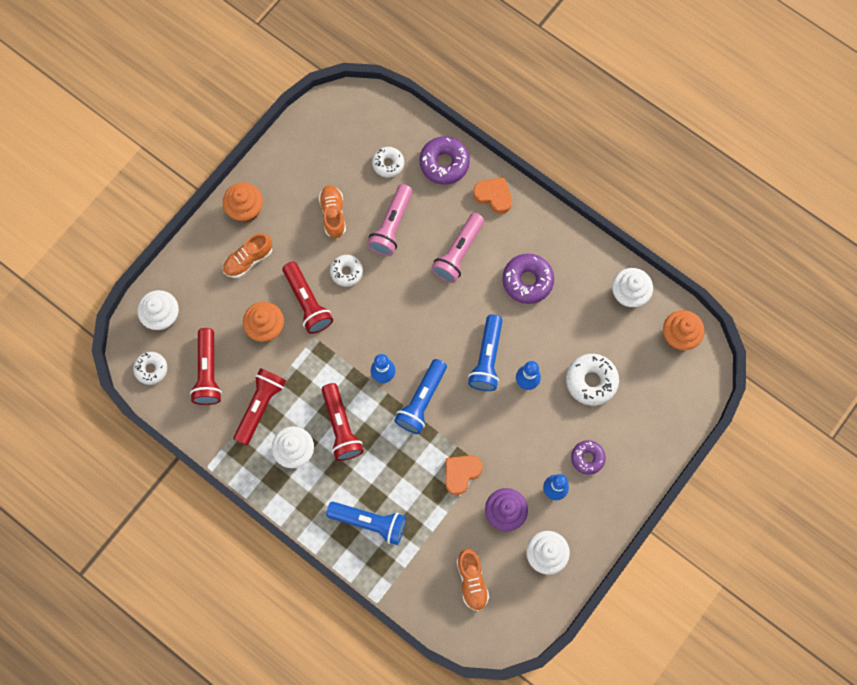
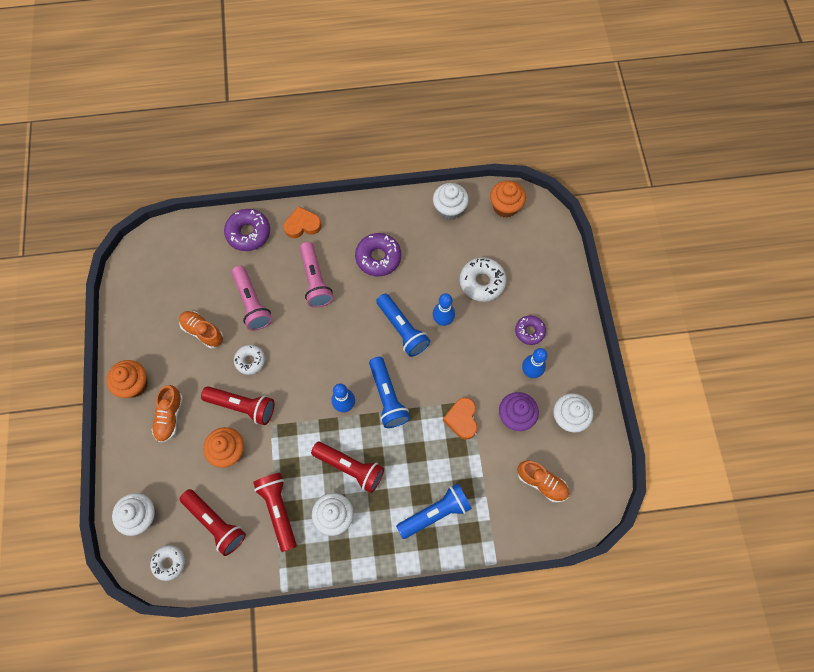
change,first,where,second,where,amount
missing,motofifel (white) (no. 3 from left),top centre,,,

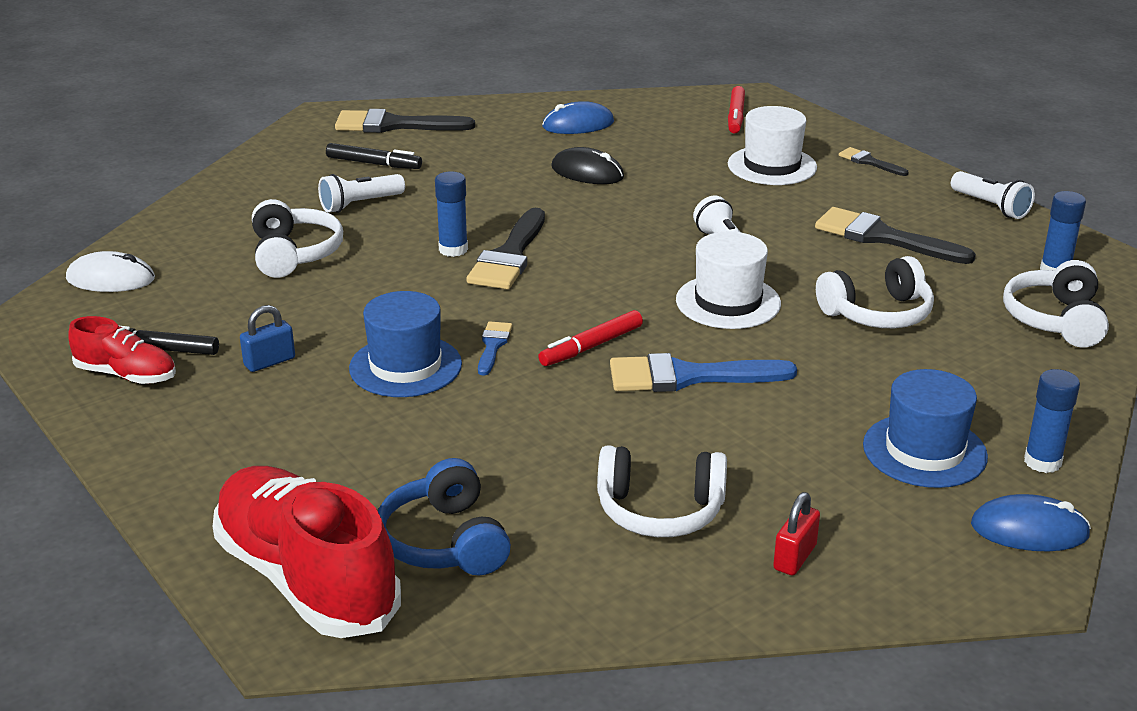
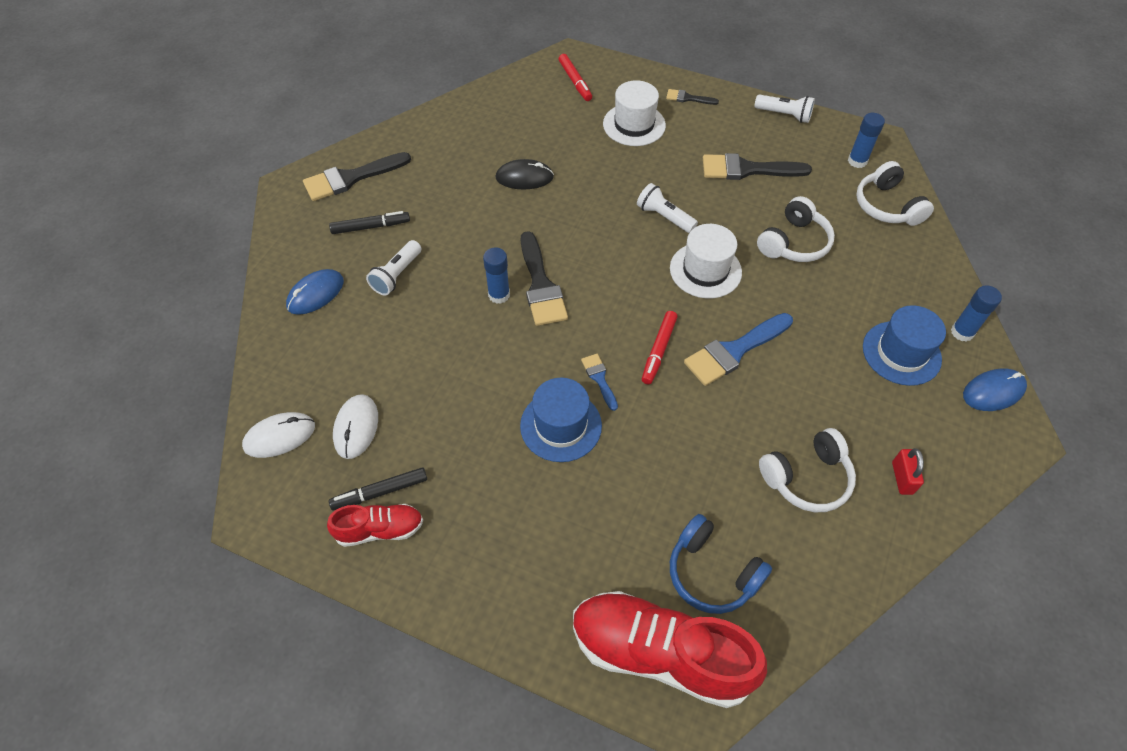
change,first,where,second,where,amount
relocated,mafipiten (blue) (no. 1 from left),top centre,,middle left,
missing,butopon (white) (no. 1 from left),middle left,,,
missing,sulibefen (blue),middle left,,,
appeared,,,mafipiten (white) (no. 2 from left),middle left,

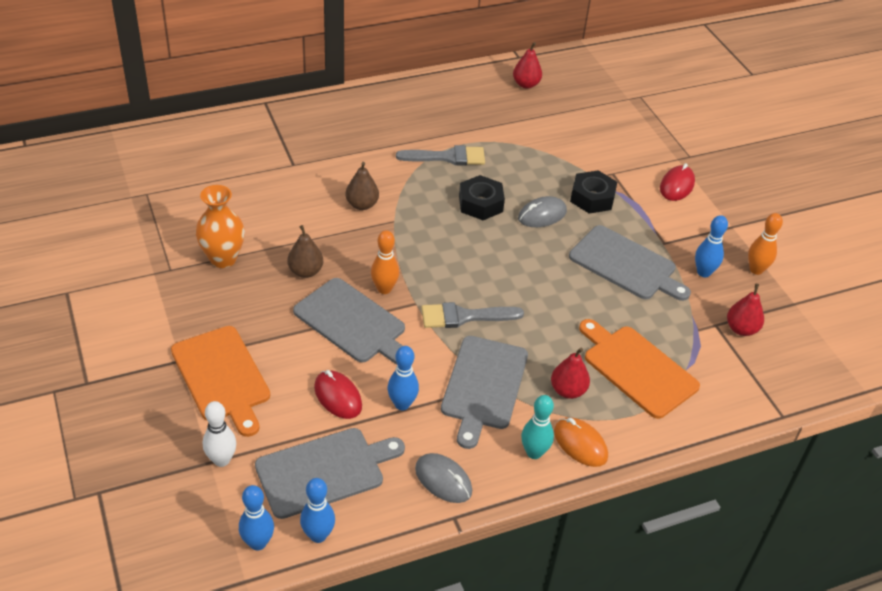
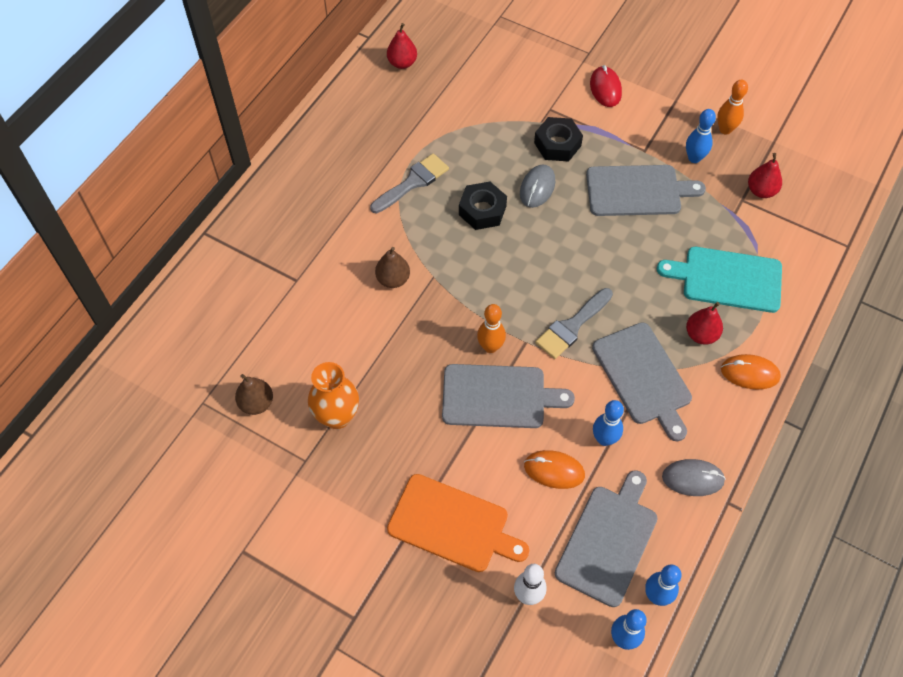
change,first,where,second,where,amount
relocated,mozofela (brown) (no. 1 from left),centre,,middle left,
colour,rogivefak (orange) (no. 2 from left),middle right,rogivefak (turquoise),middle right,
colour,mafipiten (red) (no. 1 from left),bottom centre,mafipiten (orange) (no. 1 from left),bottom centre,
missing,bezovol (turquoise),bottom centre,,,

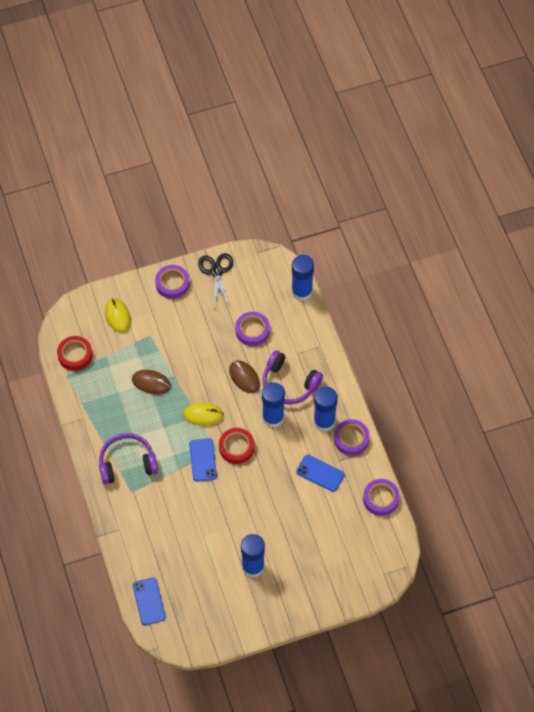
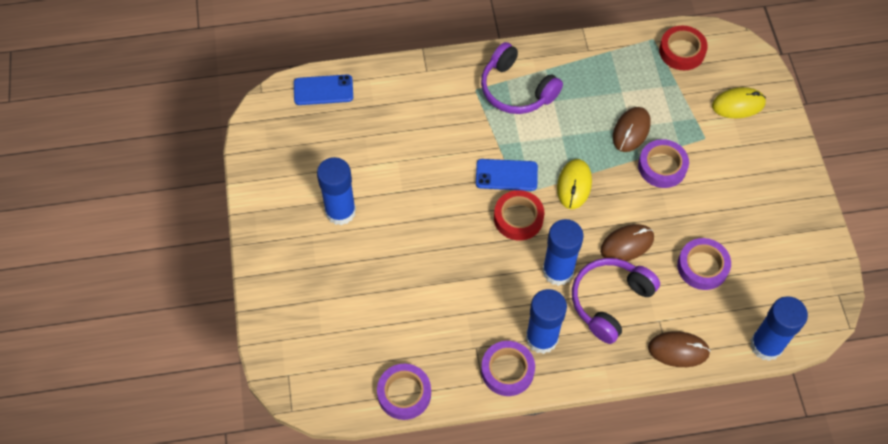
change,first,where,second,where,amount
missing,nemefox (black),centre,,,
relocated,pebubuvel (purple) (no. 1 from left in the first image),middle left,pebubuvel (purple) (no. 3 from left),middle right,
spun,butopon (purple) (no. 1 from left),middle left,,top centre,135 degrees clockwise
missing,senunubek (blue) (no. 3 from left),centre,,,
appeared,,,mafipiten (brown) (no. 3 from left),bottom right,

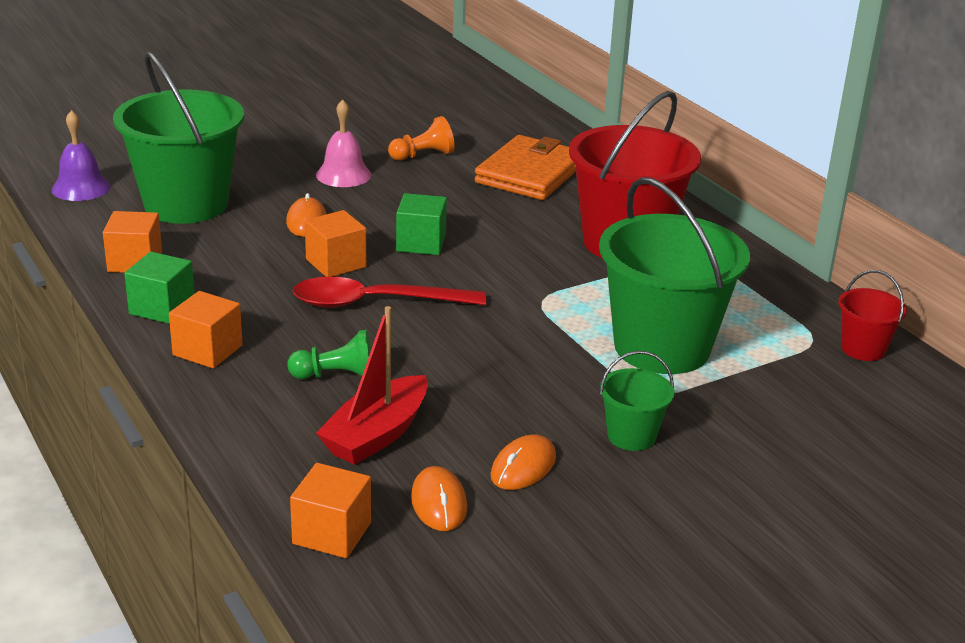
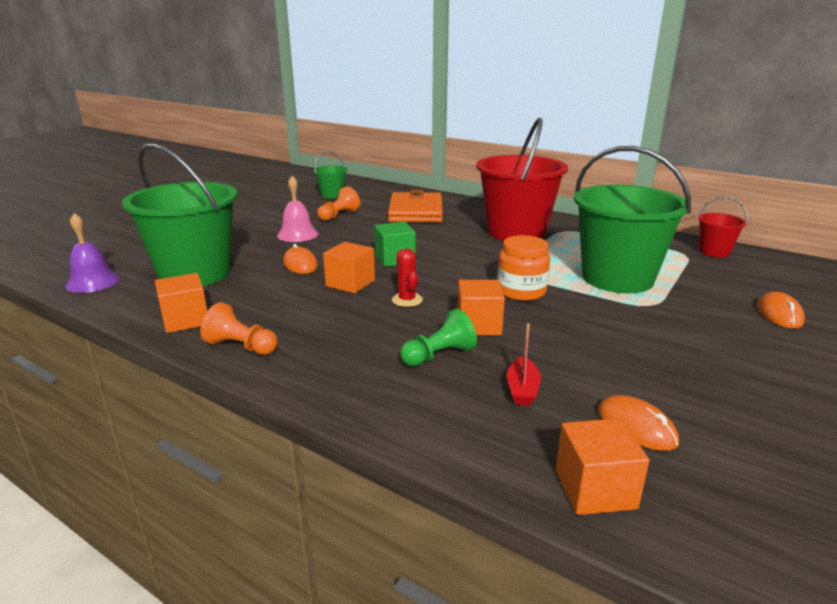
change,first,where,second,where,amount
exchanged,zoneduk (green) (no. 1 from left),middle left,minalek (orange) (no. 1 from left),middle left,
exchanged,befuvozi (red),centre,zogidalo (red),centre,
relocated,zoneduk (orange) (no. 2 from left in the first image),middle left,zoneduk (orange) (no. 3 from left),centre,
size,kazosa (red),centre,,centre,x0.55
relocated,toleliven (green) (no. 2 from left),centre,,top centre,
relocated,mafipiten (orange) (no. 3 from left),bottom centre,,middle right,
appeared,,,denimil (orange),centre,

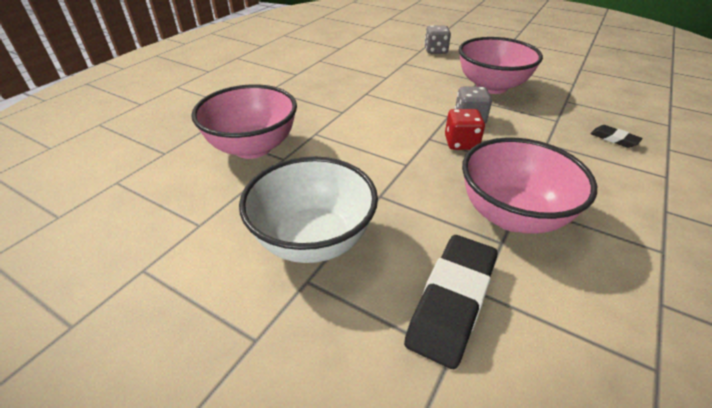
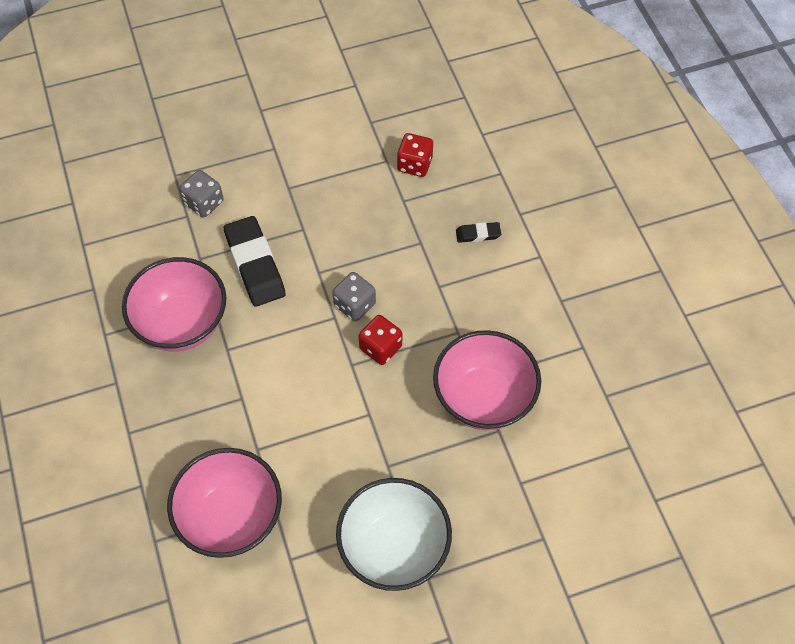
change,first,where,second,where,amount
relocated,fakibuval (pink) (no. 2 from left in the first image),top right,fakibuval (pink) (no. 1 from left),middle left,
relocated,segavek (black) (no. 1 from left),bottom centre,,middle left,
appeared,,,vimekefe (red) (no. 2 from left),top centre,

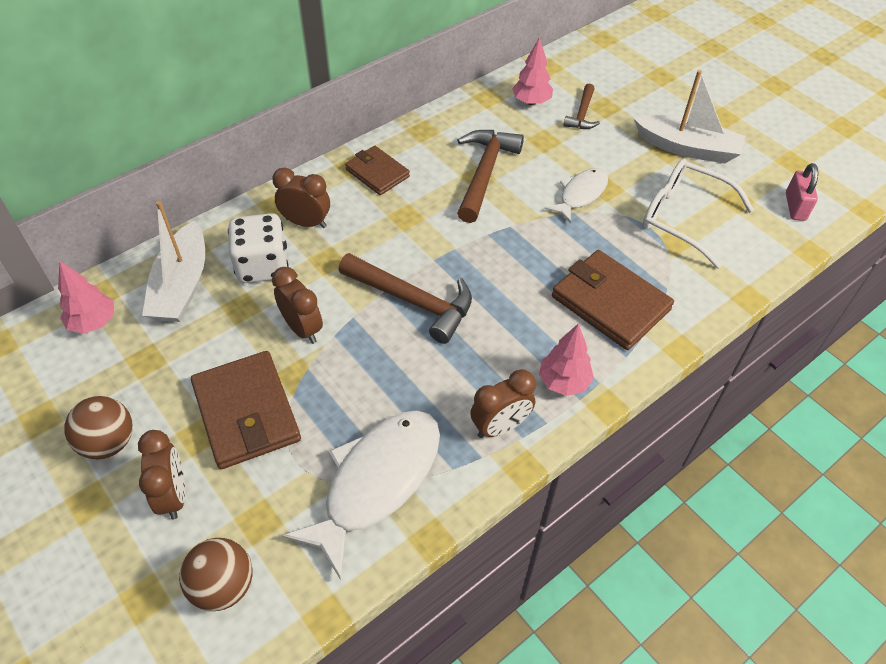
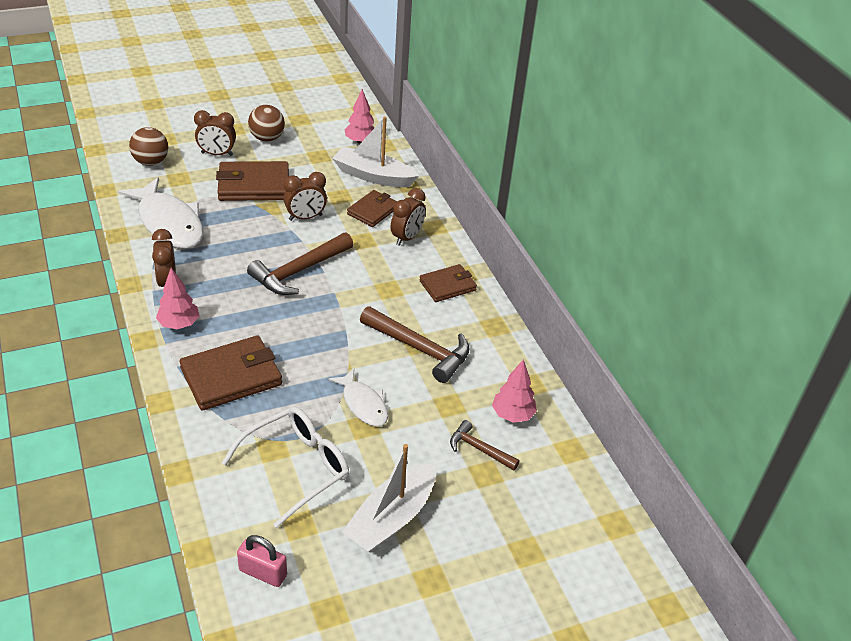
change,first,where,second,where,amount
exchanged,vimekefe (white),middle left,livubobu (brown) (no. 3 from left),top centre,

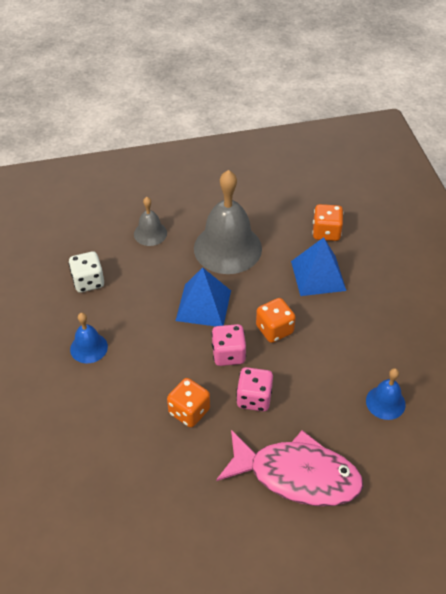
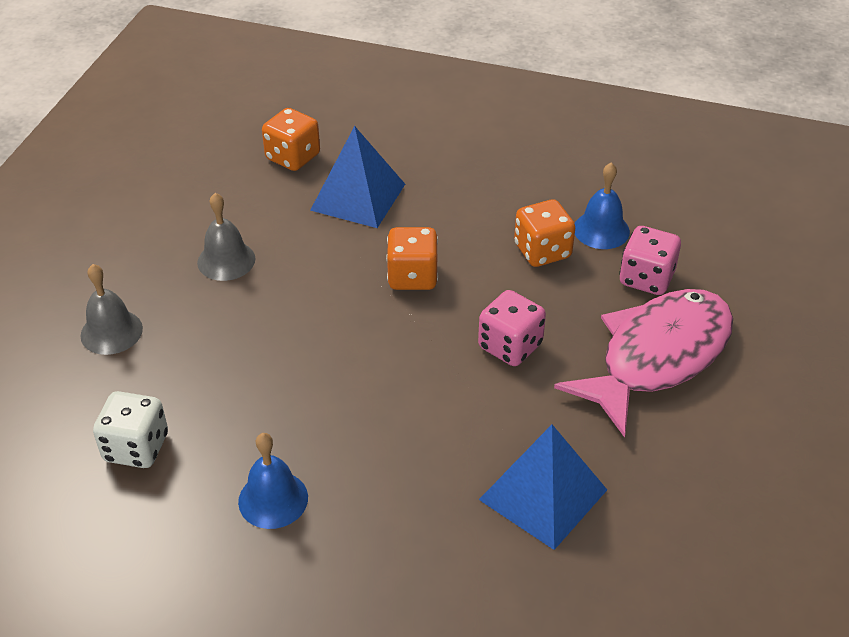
change,first,where,second,where,amount
size,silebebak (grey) (no. 2 from left),centre,,middle left,x0.50
relocated,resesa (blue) (no. 1 from left in the first image),centre,resesa (blue) (no. 2 from left),bottom centre,
relocated,vimekefe (pink) (no. 1 from left in the first image),centre,vimekefe (pink) (no. 2 from left),middle right,
relocated,vimekefe (orange) (no. 1 from left in the first image),bottom centre,vimekefe (orange) (no. 3 from left),centre,

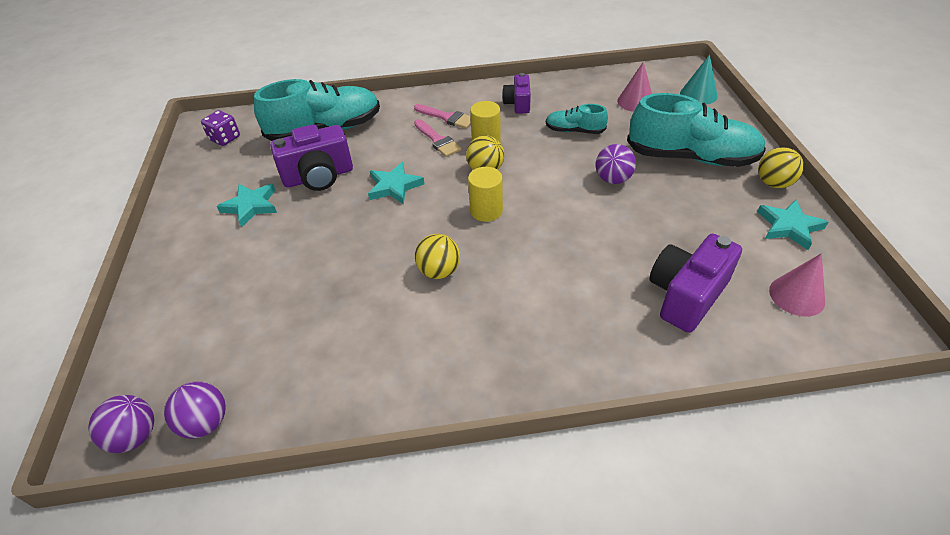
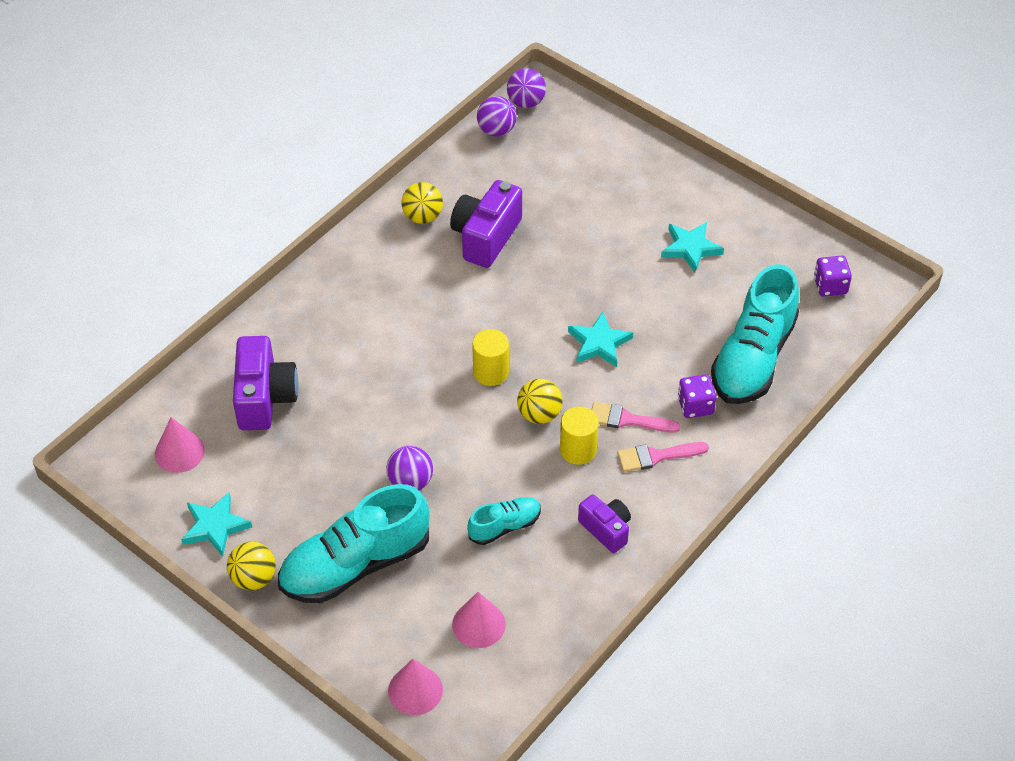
change,first,where,second,where,amount
colour,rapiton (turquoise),top right,rapiton (pink) (no. 2 from left),bottom centre,
relocated,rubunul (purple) (no. 1 from left in the first image),top left,rubunul (purple) (no. 2 from left),top centre,
relocated,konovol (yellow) (no. 1 from left in the first image),centre,konovol (yellow) (no. 2 from left),top centre,
appeared,,,vimekefe (purple) (no. 1 from left),middle right,

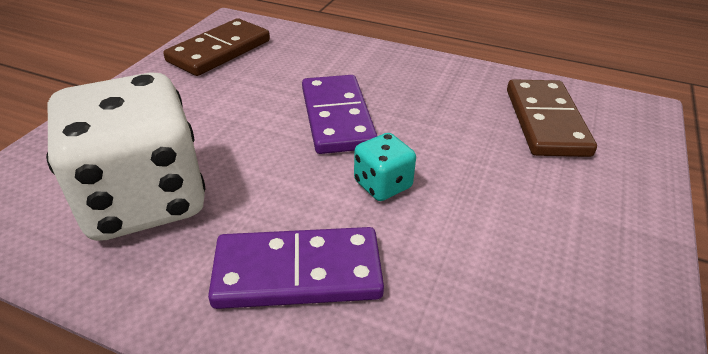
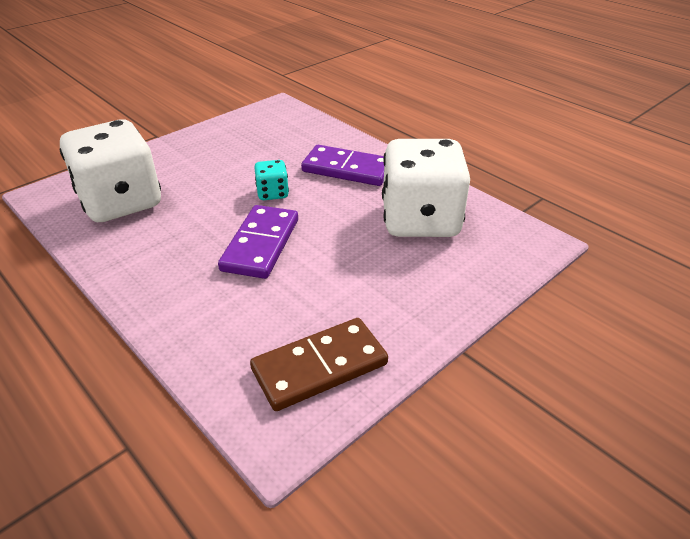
change,first,where,second,where,amount
exchanged,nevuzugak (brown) (no. 2 from left),middle right,vimekefe (white) (no. 1 from left),top left,

